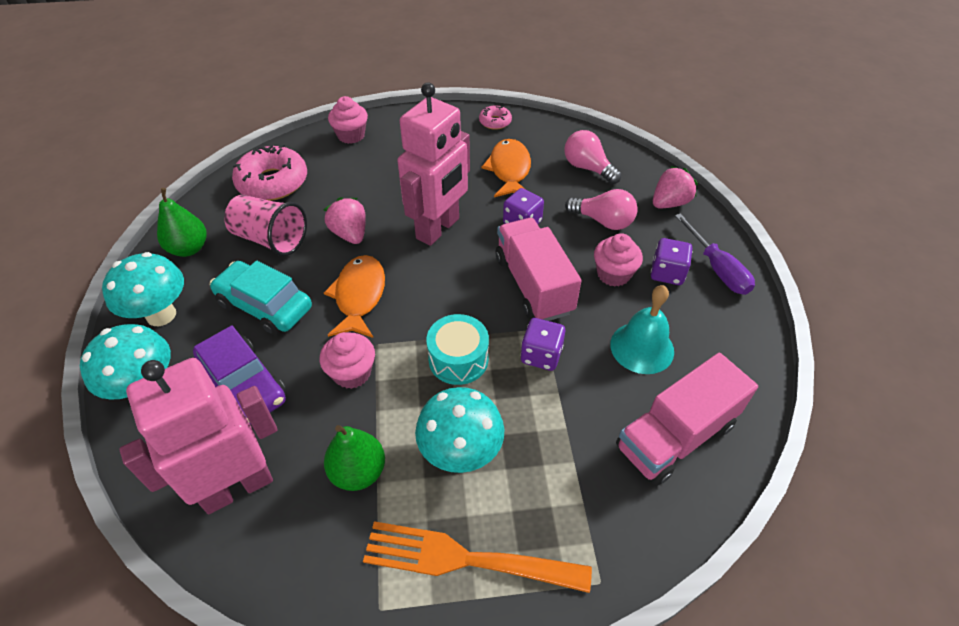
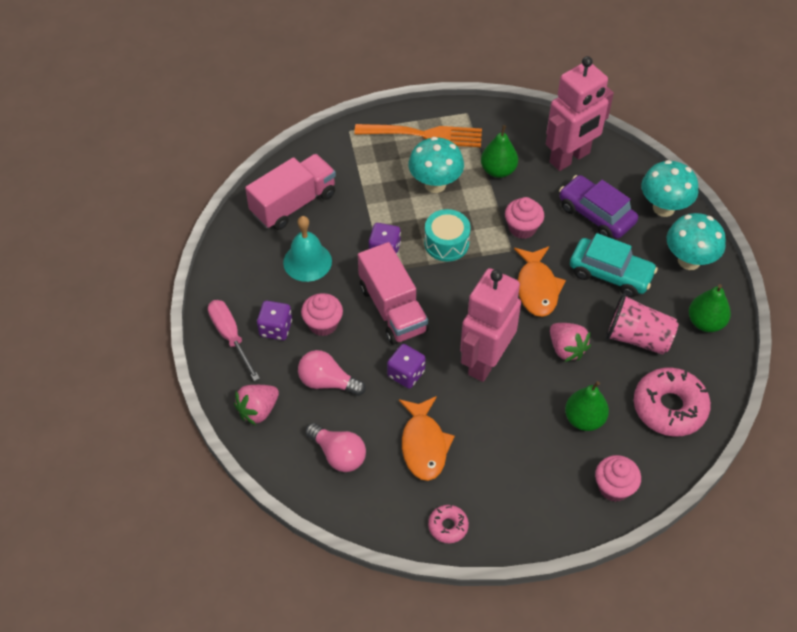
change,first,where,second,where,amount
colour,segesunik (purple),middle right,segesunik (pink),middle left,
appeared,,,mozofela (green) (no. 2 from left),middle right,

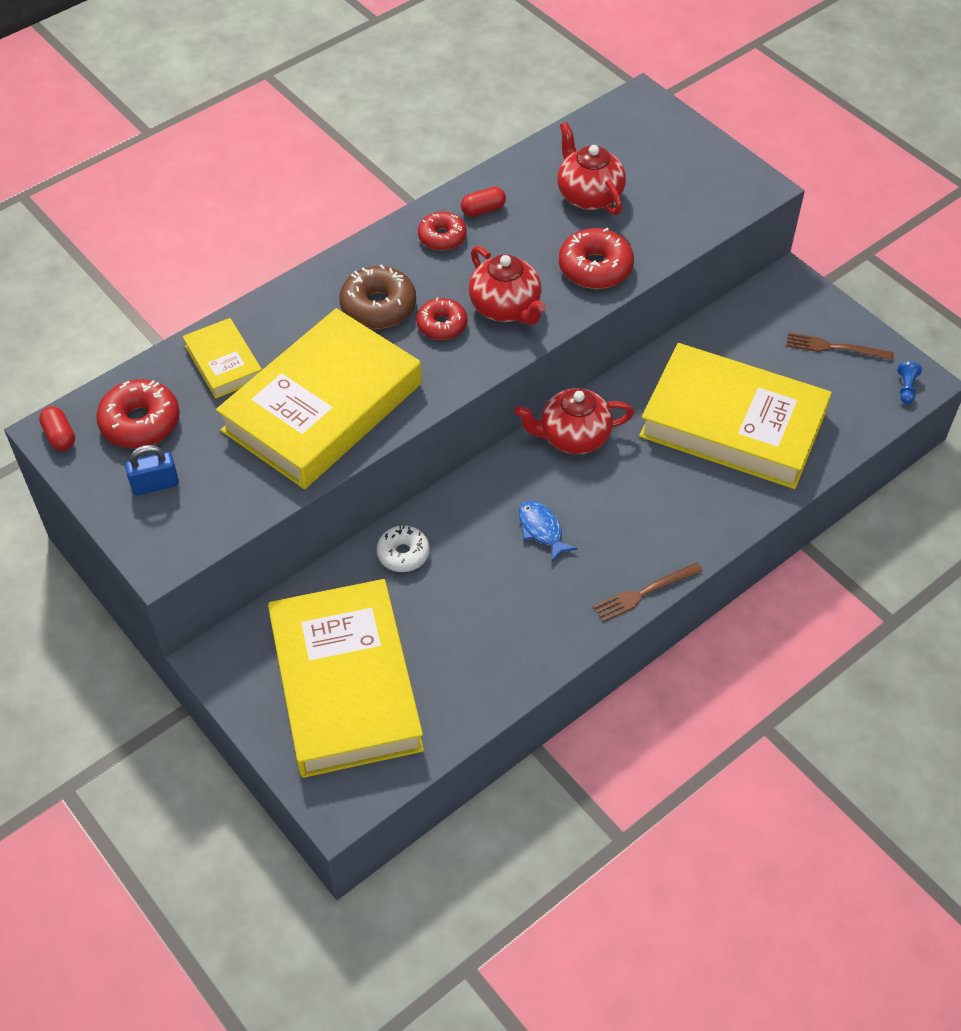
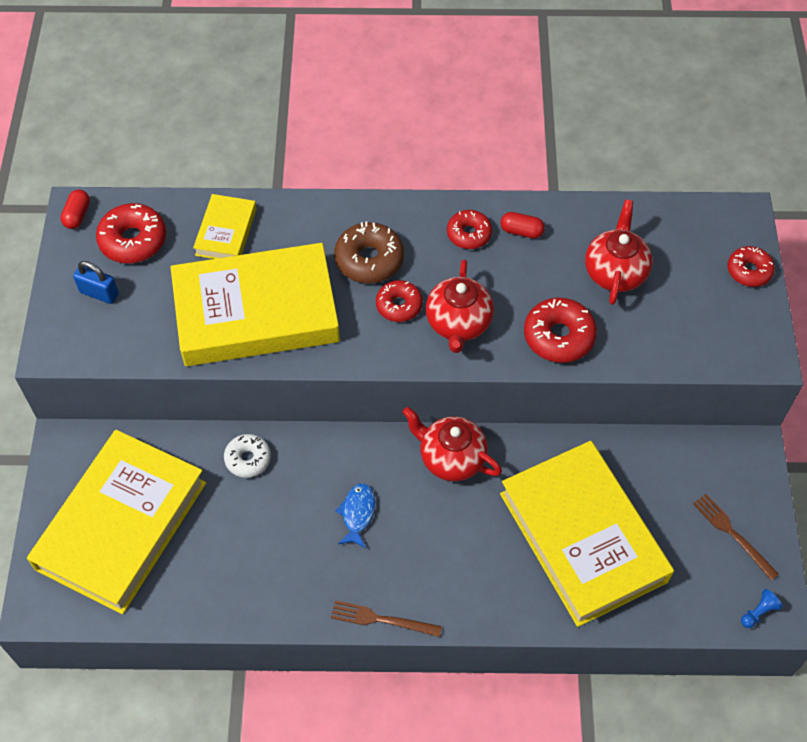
change,first,where,second,where,amount
appeared,,,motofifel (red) (no. 5 from left),middle right,

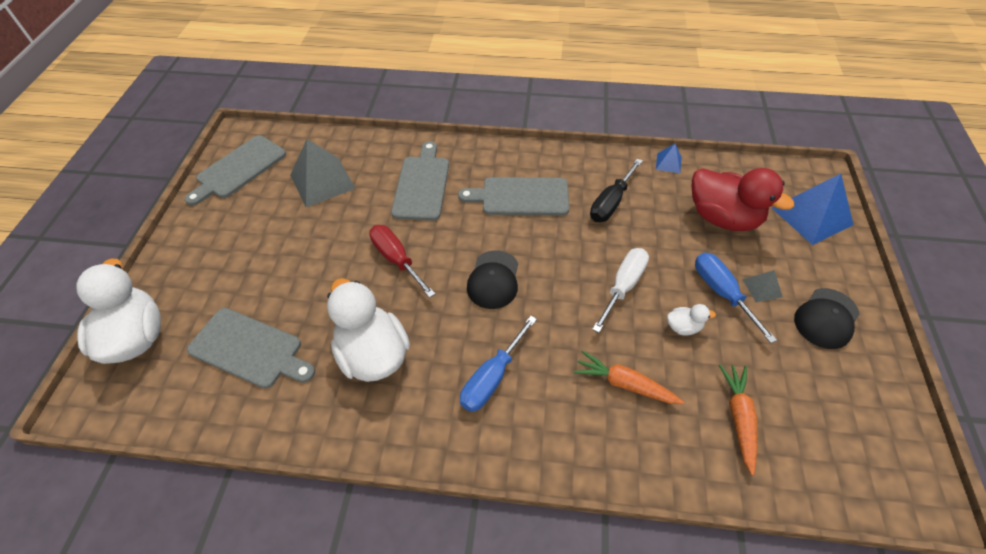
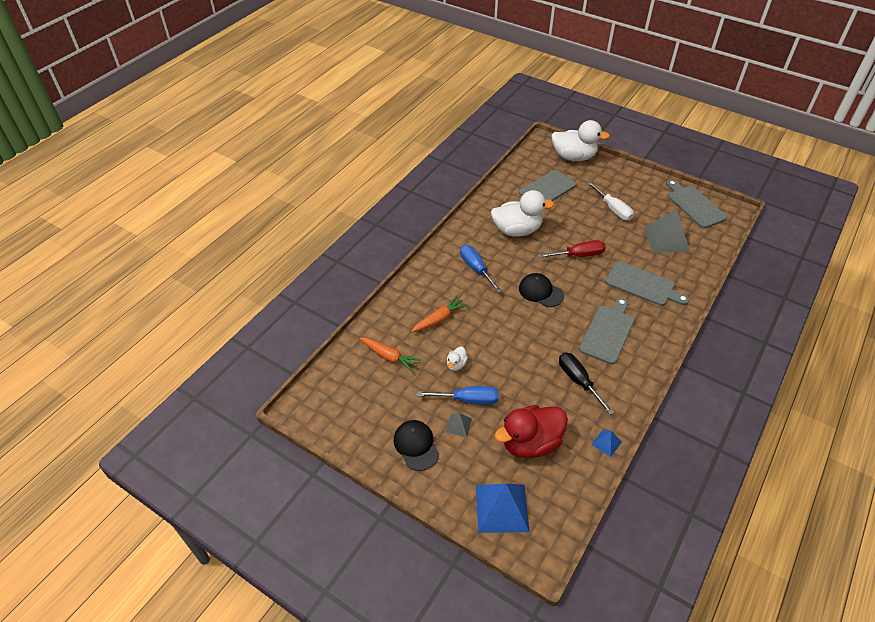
change,first,where,second,where,amount
relocated,segesunik (white),centre,,top right,

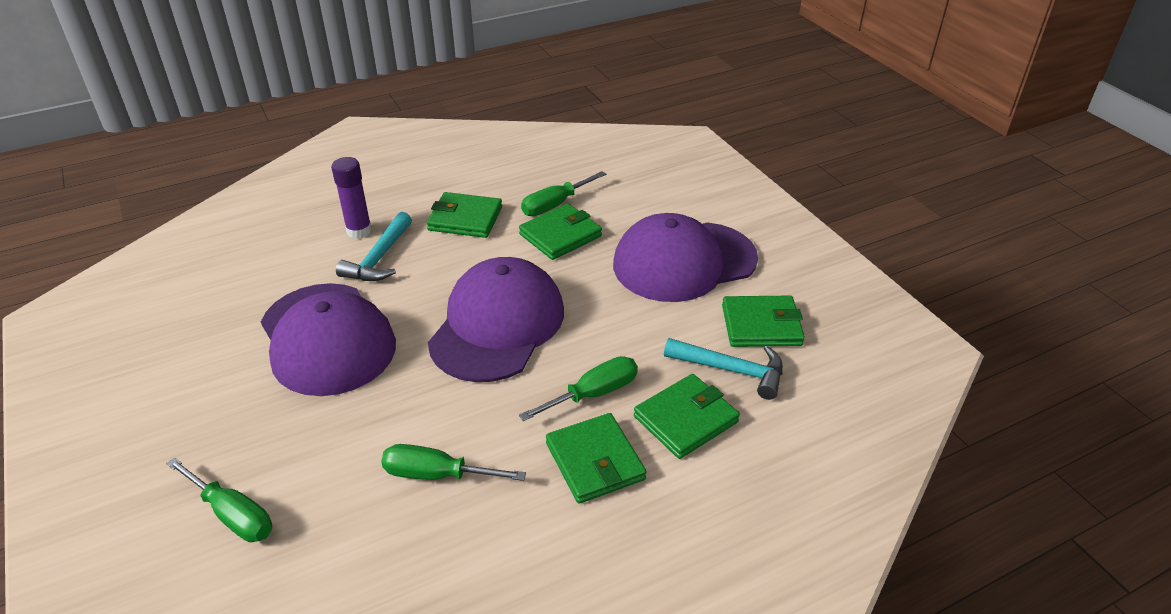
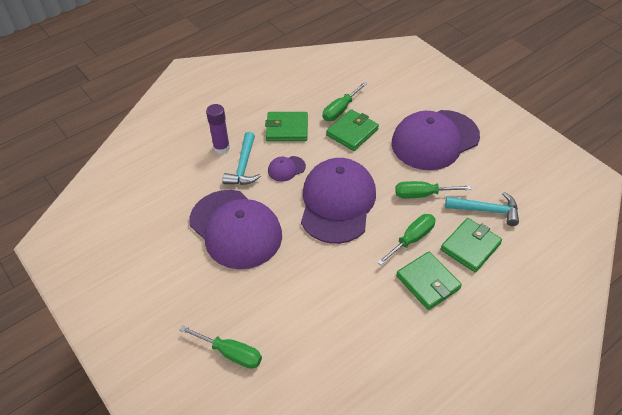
change,first,where,second,where,amount
missing,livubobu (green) (no. 5 from left),centre,,,
relocated,segesunik (green) (no. 2 from left in the first image),bottom centre,segesunik (green) (no. 4 from left),middle right,
appeared,,,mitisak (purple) (no. 2 from left),centre,

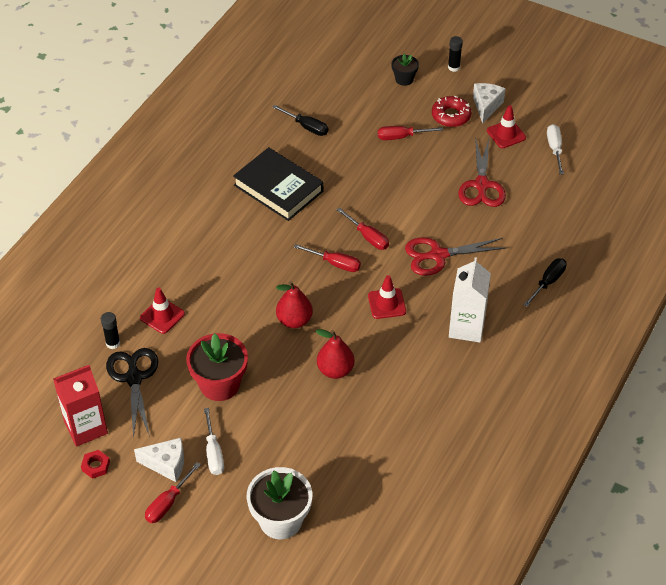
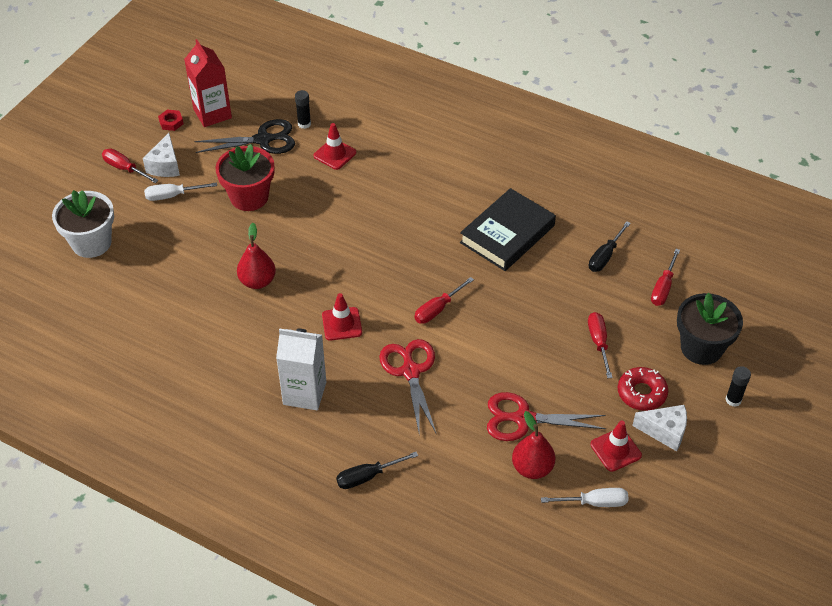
change,first,where,second,where,amount
size,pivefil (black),top centre,,middle right,x1.85
relocated,segesunik (red) (no. 2 from left in the first image),centre,segesunik (red) (no. 4 from left),middle right,
spun,segesunik (black) (no. 2 from left in the first image),middle right,segesunik (black) (no. 1 from left),bottom centre,120 degrees clockwise
relocated,mozofela (red) (no. 1 from left in the first image),centre,mozofela (red) (no. 2 from left),bottom centre,

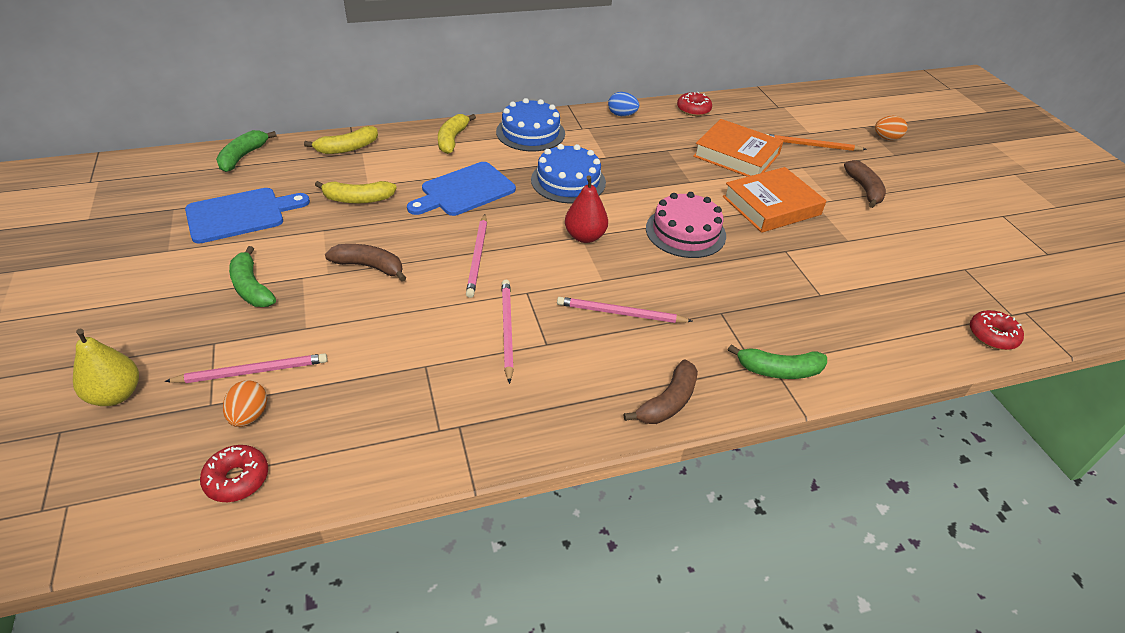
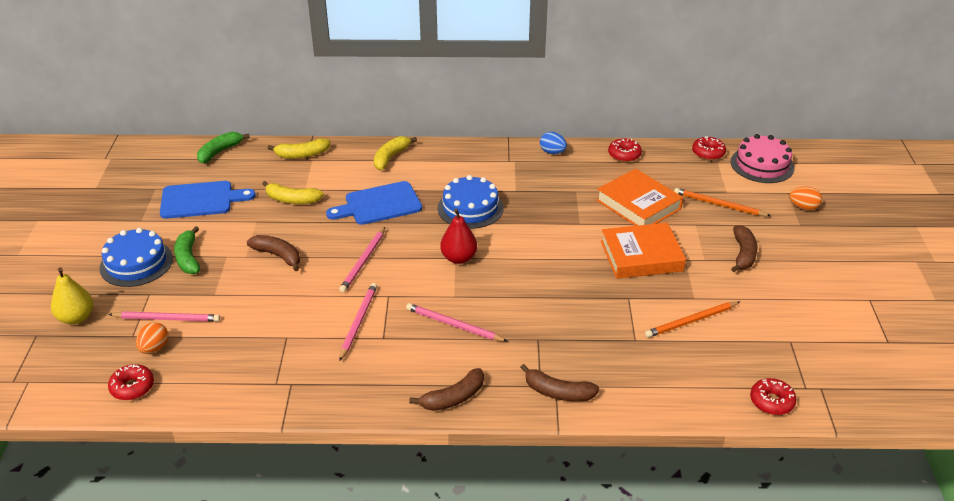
change,first,where,second,where,amount
relocated,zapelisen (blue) (no. 1 from left),top centre,,middle left,
relocated,zapelisen (pink),centre,,top right,
colour,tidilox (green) (no. 3 from left),middle right,tidilox (brown) (no. 3 from left),bottom centre,
appeared,,,motofifel (red) (no. 3 from left),top right,
appeared,,,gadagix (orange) (no. 1 from left),middle right,

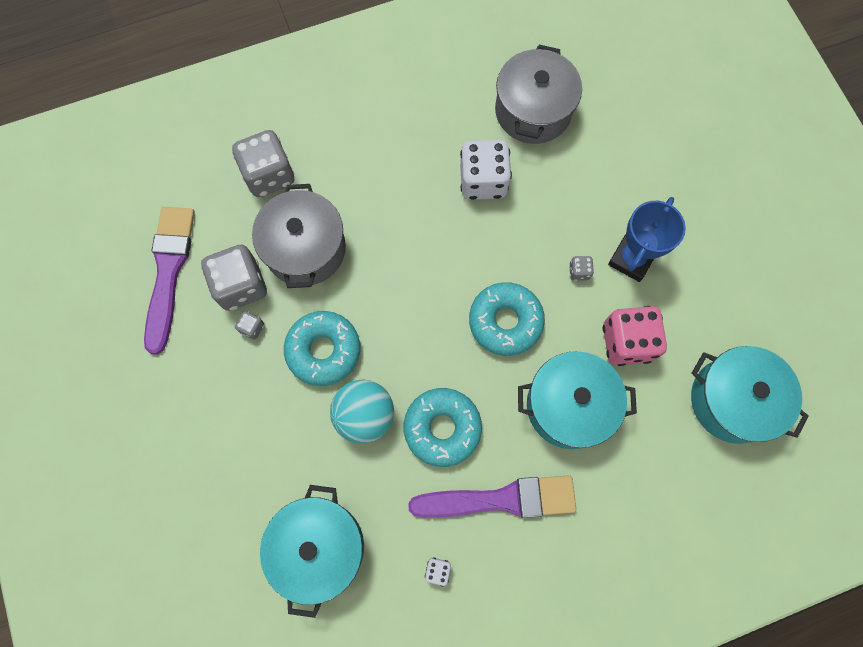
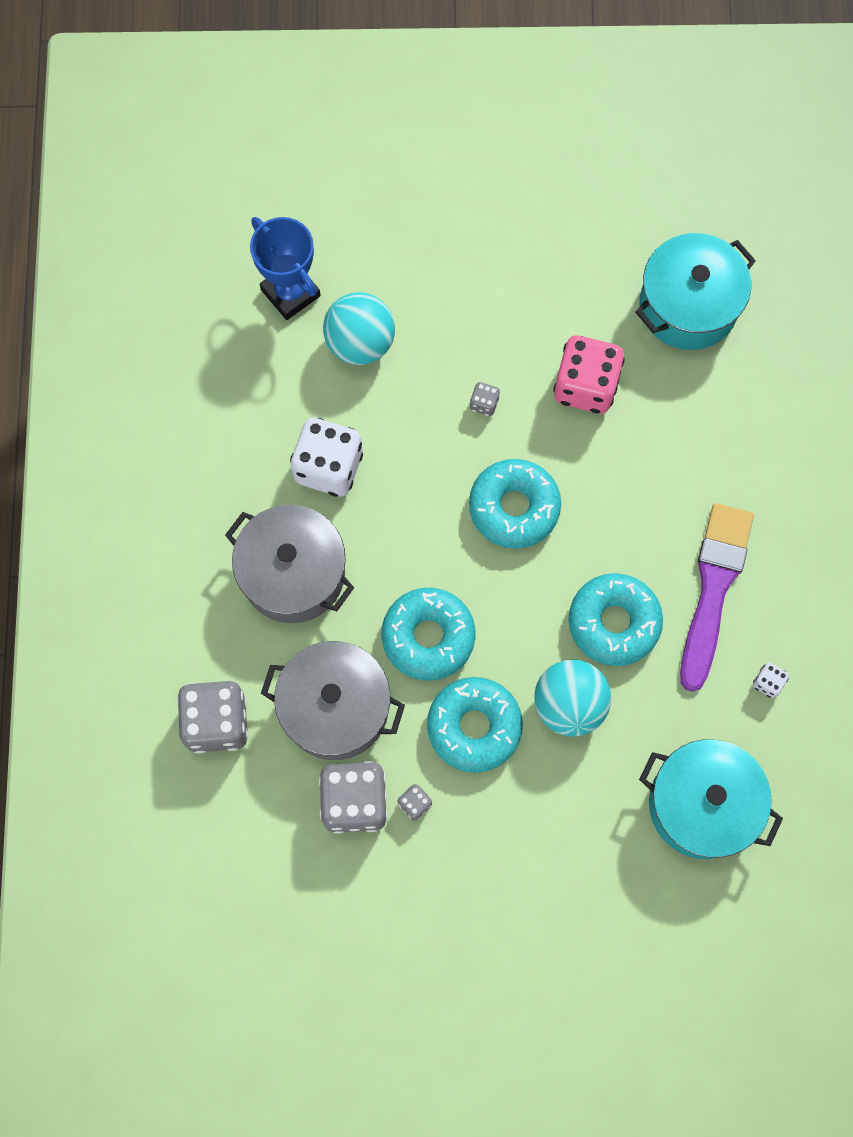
change,first,where,second,where,amount
relocated,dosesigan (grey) (no. 2 from left in the first image),top centre,dosesigan (grey) (no. 1 from left),centre,
relocated,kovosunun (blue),middle right,,top centre,
missing,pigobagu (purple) (no. 1 from left),middle left,,,
missing,dosesigan (turquoise) (no. 2 from left),middle right,,,
appeared,,,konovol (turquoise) (no. 1 from left),top centre,
appeared,,,motofifel (turquoise) (no. 1 from left),centre,

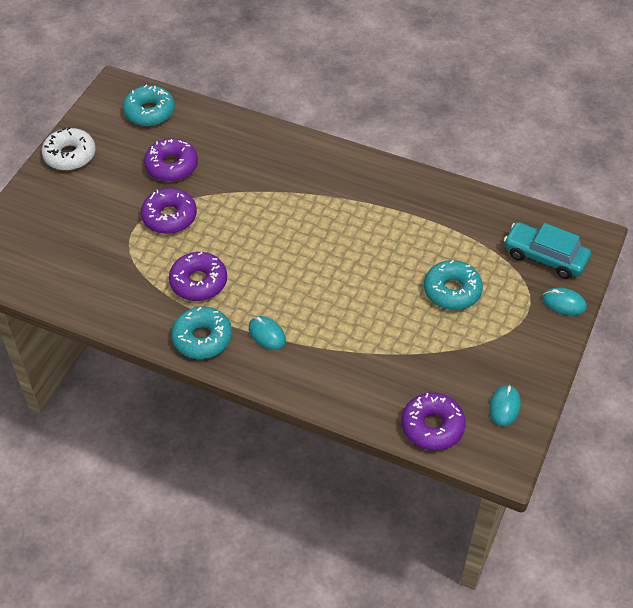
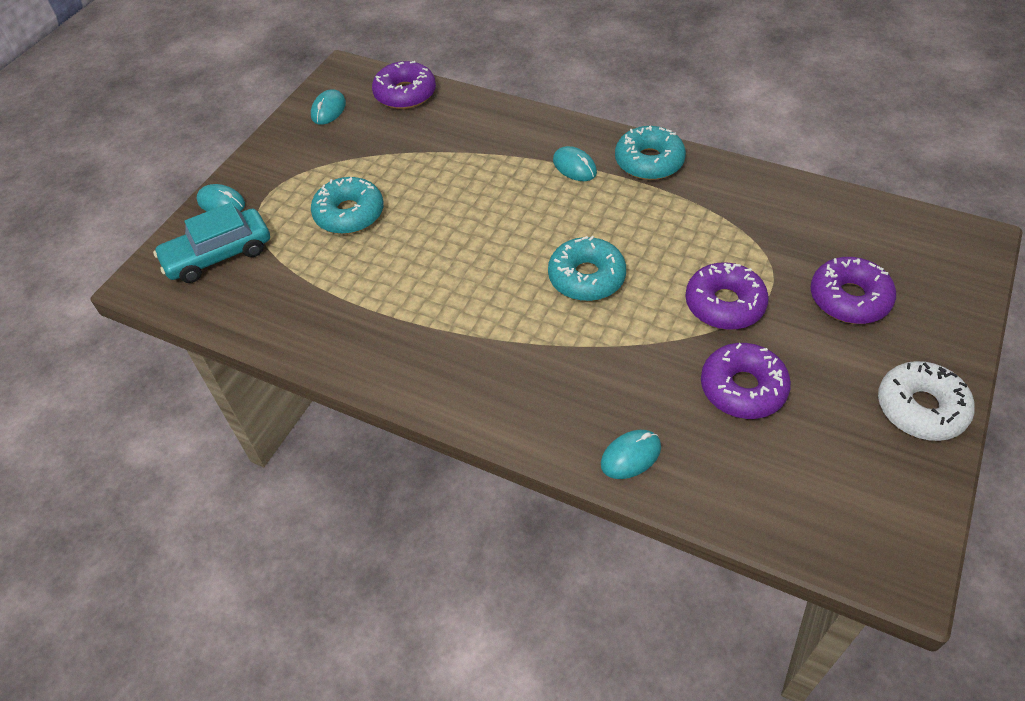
change,first,where,second,where,amount
relocated,motofifel (turquoise) (no. 1 from left in the first image),top left,motofifel (turquoise) (no. 2 from left),centre,
spun,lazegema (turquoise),middle right,,middle left,120 degrees clockwise
relocated,motofifel (purple) (no. 3 from left in the first image),middle left,motofifel (purple) (no. 4 from left),middle right,
appeared,,,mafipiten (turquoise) (no. 4 from left),centre,

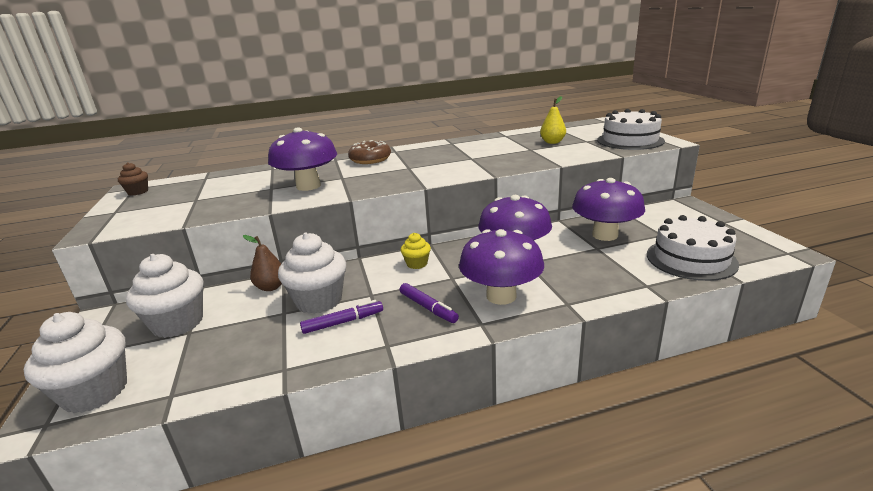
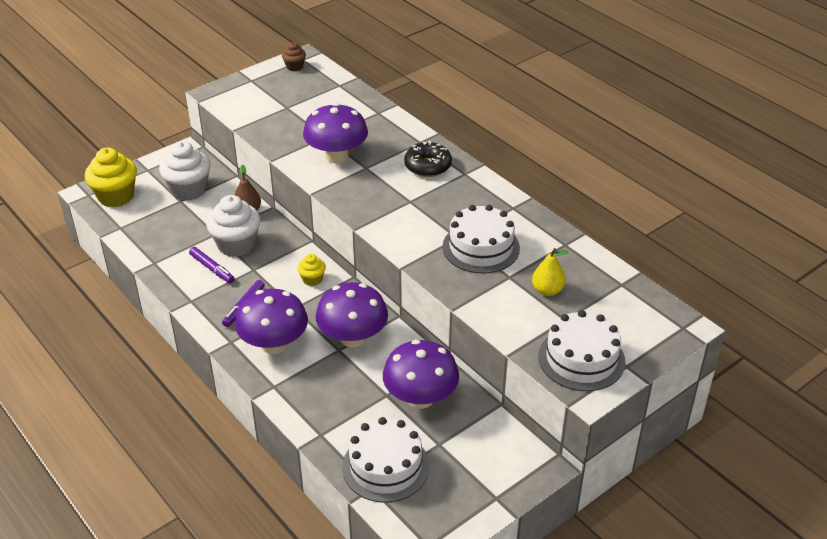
change,first,where,second,where,amount
colour,motofifel (brown),top centre,motofifel (black),top centre,
colour,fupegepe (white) (no. 1 from left),bottom left,fupegepe (yellow) (no. 1 from left),top left,
appeared,,,zapelisen (white) (no. 2 from left),centre,

